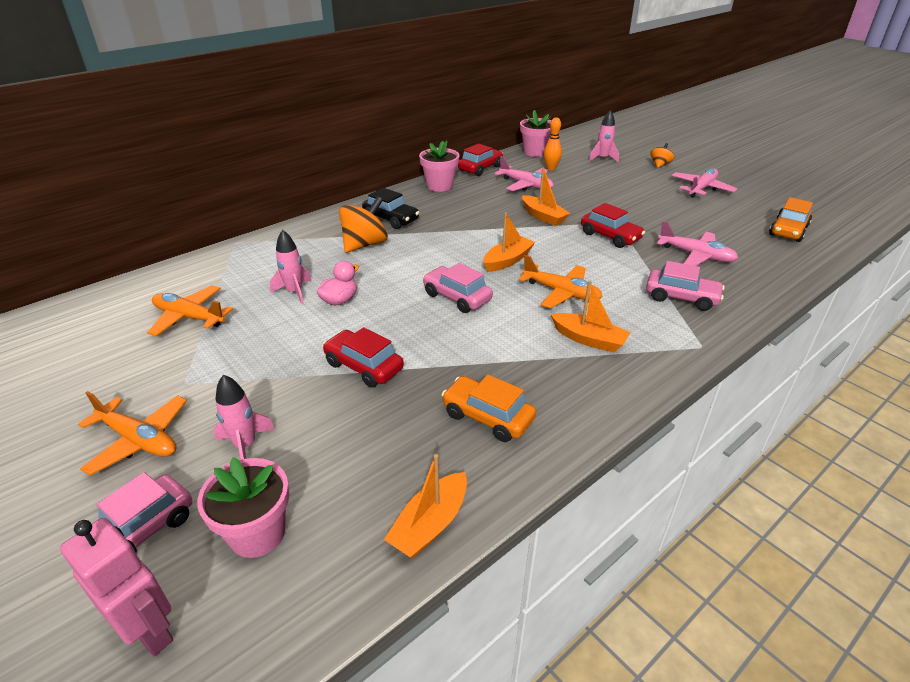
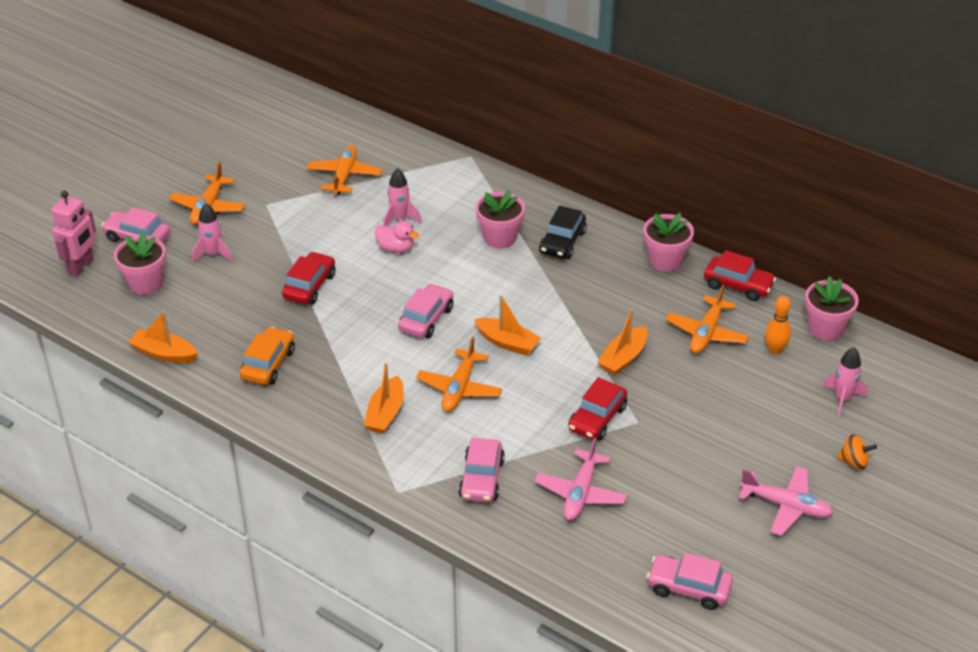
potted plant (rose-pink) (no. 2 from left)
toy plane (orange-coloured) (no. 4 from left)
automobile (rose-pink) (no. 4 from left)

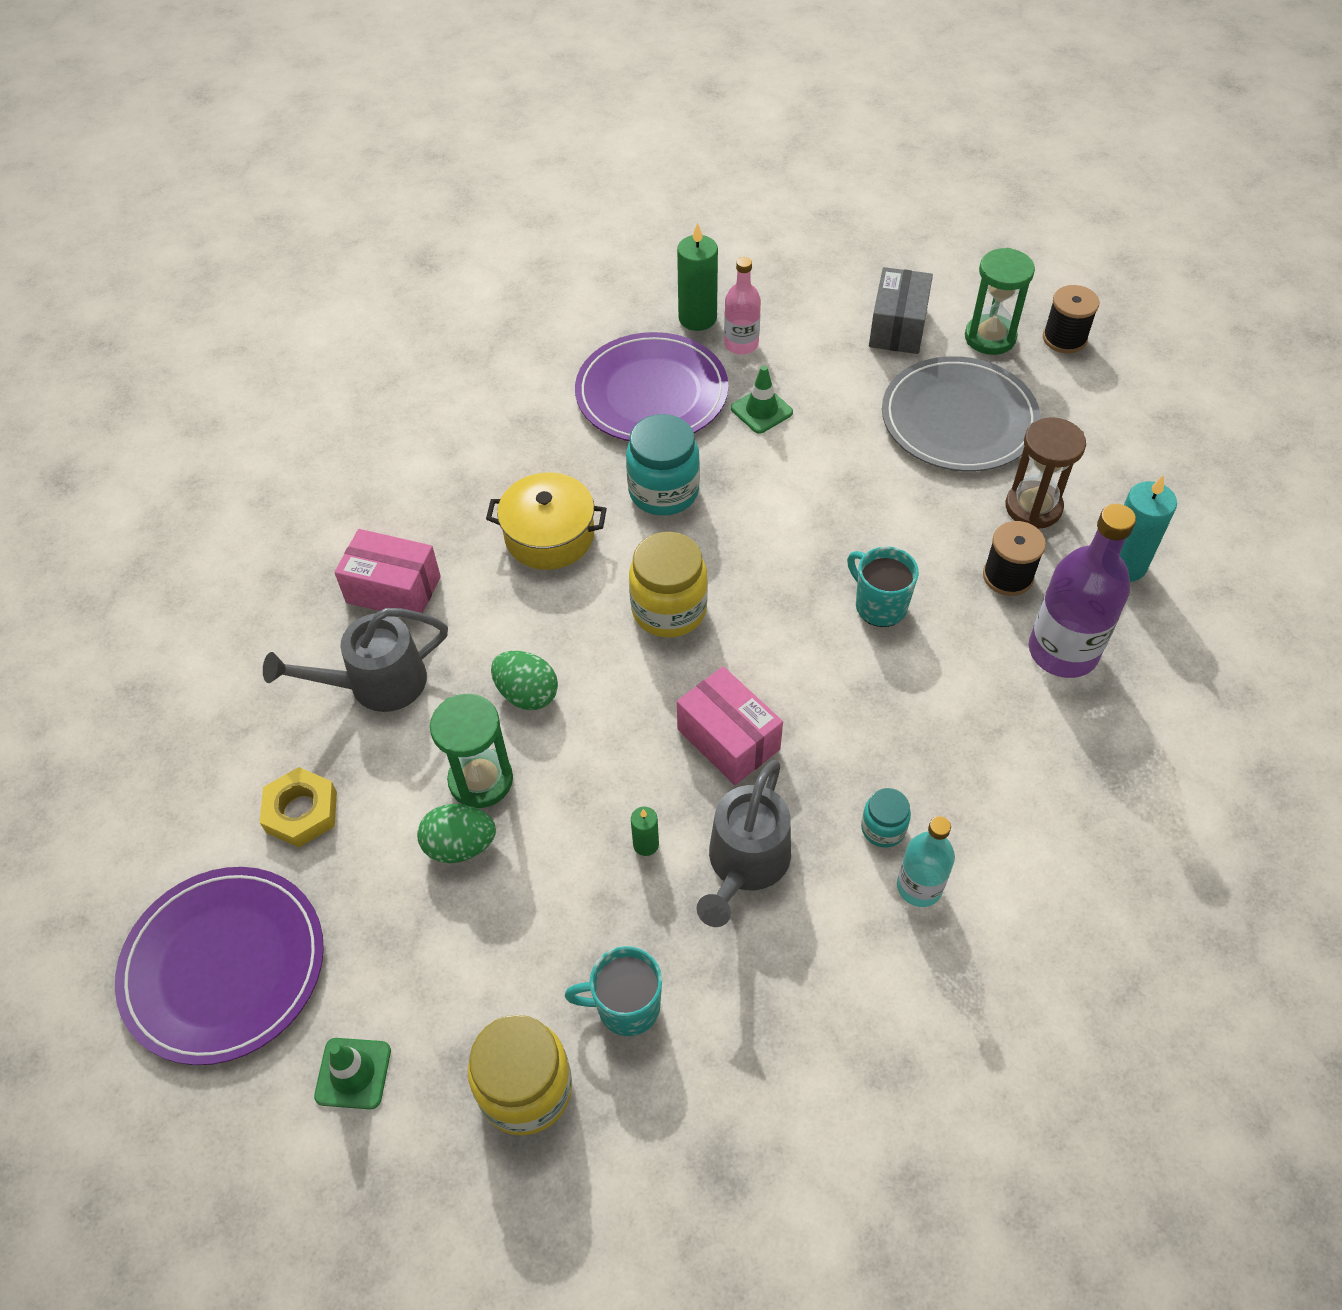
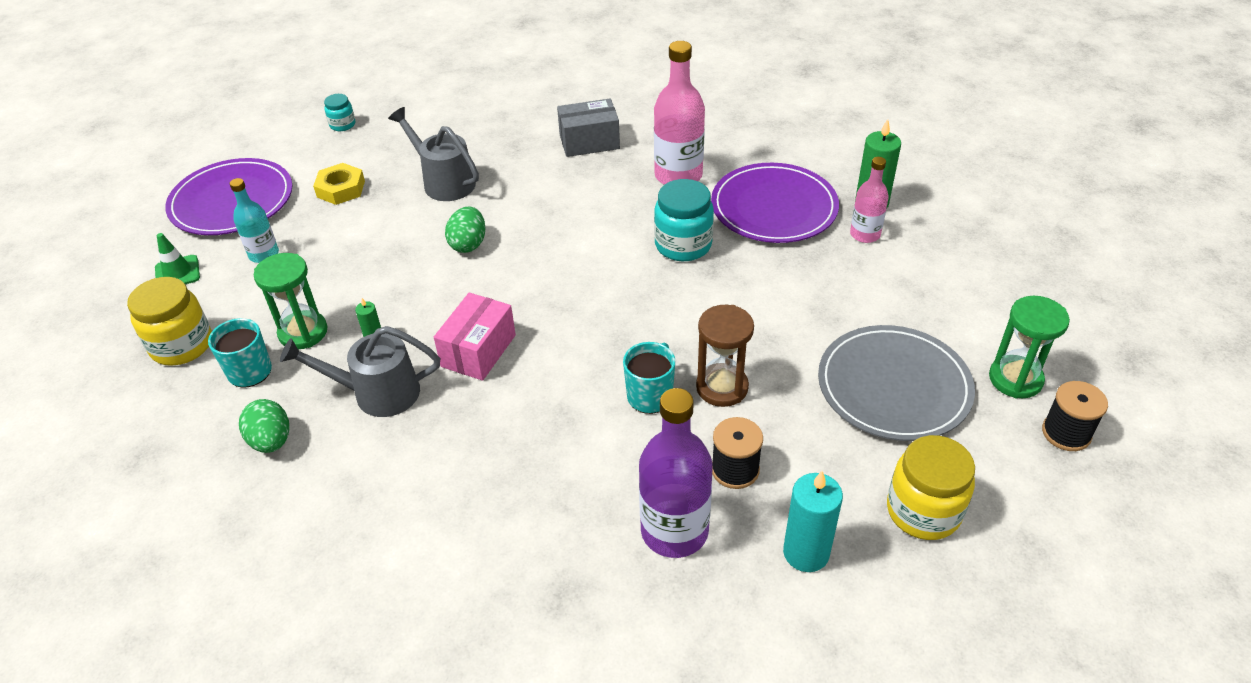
box (rose-pink) (no. 1 from left in the first image)
cooking pot (bright yellow)
road cone (leaf-green) (no. 2 from left in the first image)
flask (rose-pink) (no. 1 from left)
toy egg (leaf-green) (no. 1 from left)
sand timer (leaf-green) (no. 1 from left)
jam jar (bright yellow) (no. 2 from left)
jam jar (turquoise) (no. 1 from left)
box (gray)
flask (turquoise)
sand timer (dark brown)

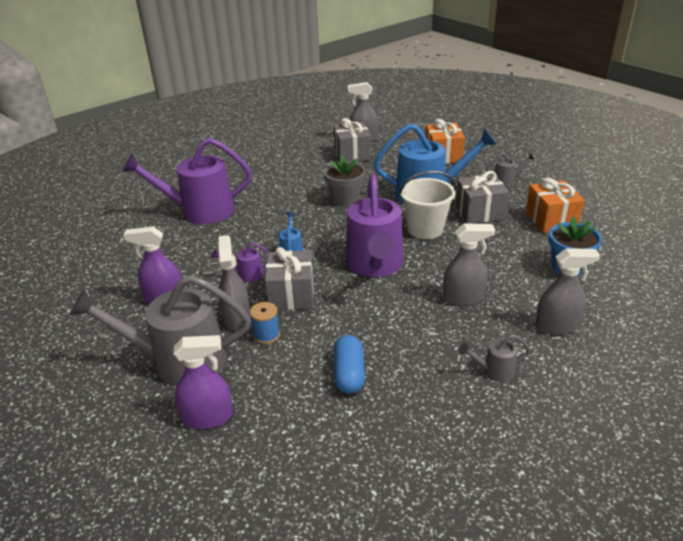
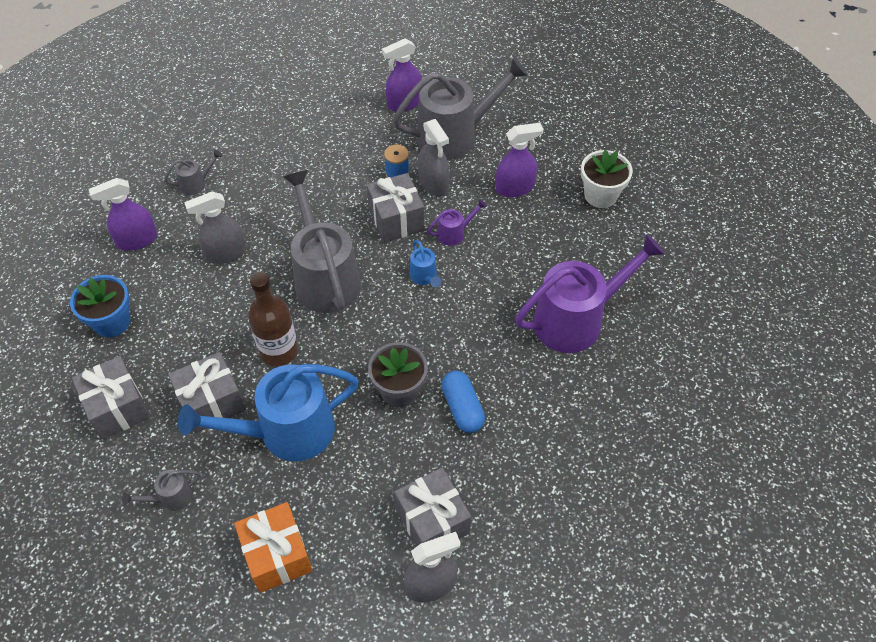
potted plant (snow-white)
pill shape (blue)
flask (dark brown)
watering can (gray) (no. 3 from left)
present (gray) (no. 1 from left)
spray cleaner (violet) (no. 1 from left)

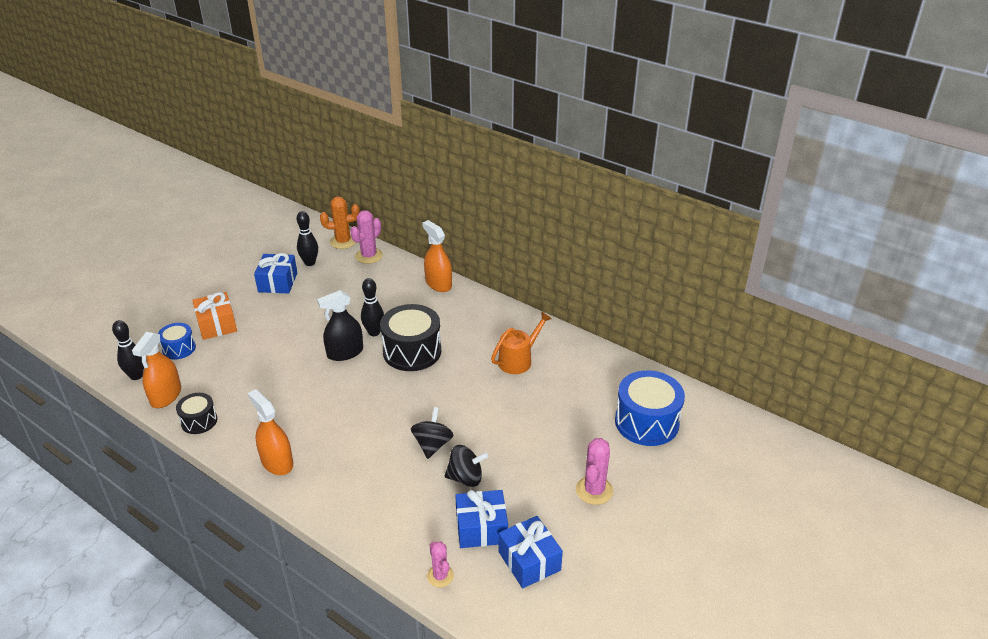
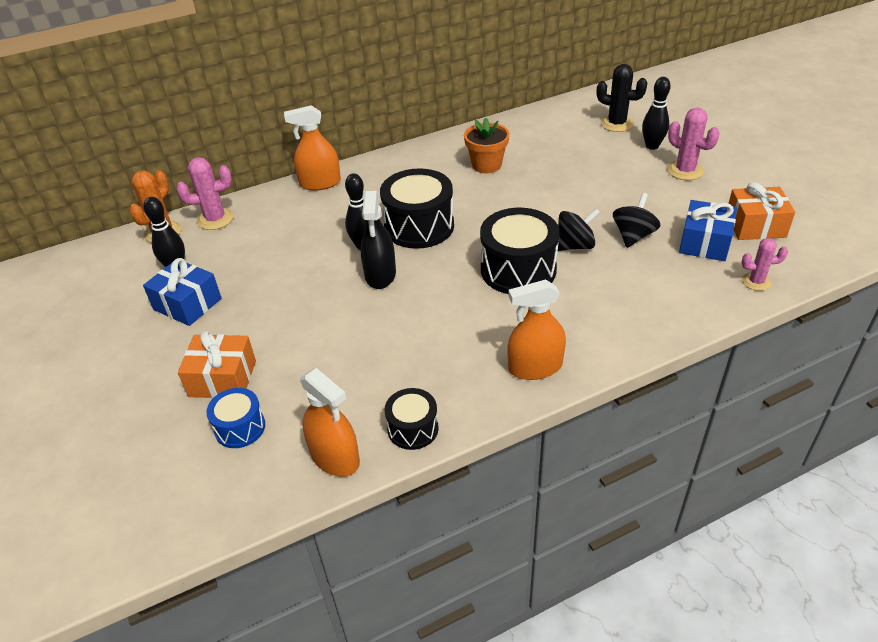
toy drum (ebony) (no. 3 from left)
bowling pin (ebony) (no. 3 from left)
potted plant (orange-coloured)
prickly plant (ebony)
present (orange-coloured) (no. 2 from left)
prickly plant (rose-pink) (no. 1 from left)
spinning top (ebony) (no. 1 from left)

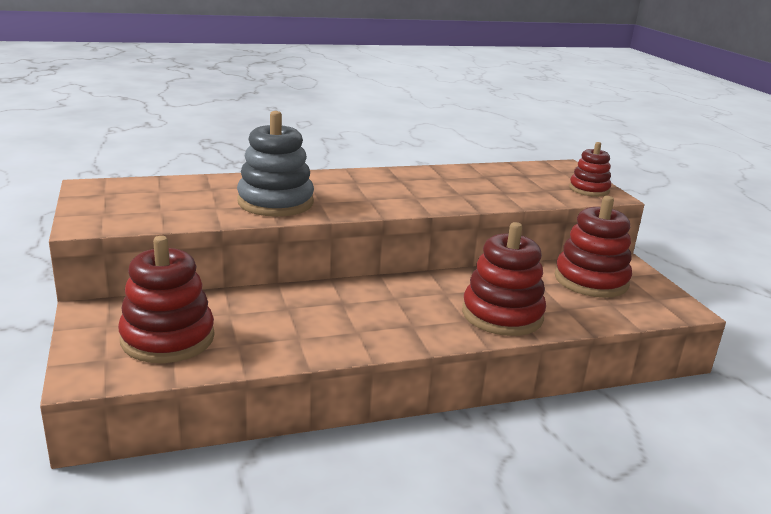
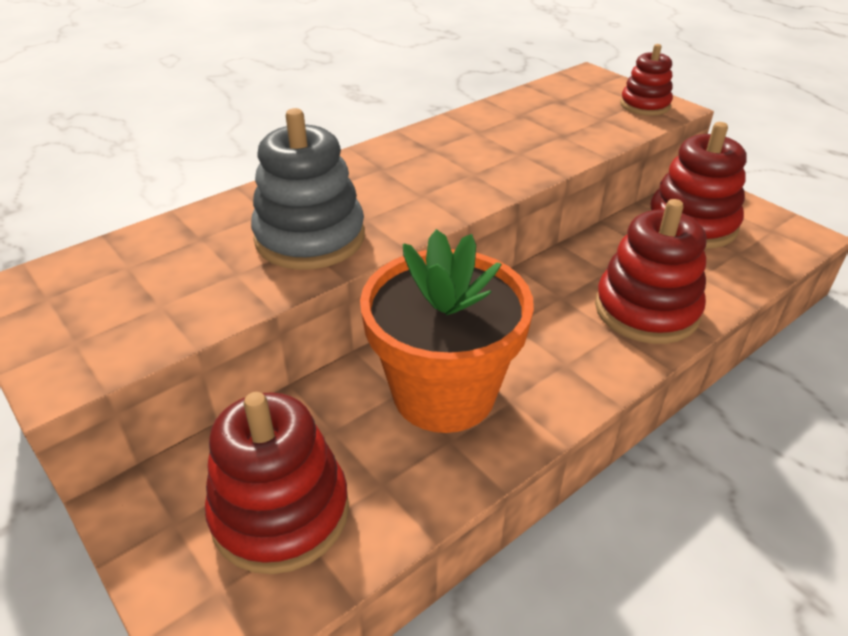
potted plant (orange-coloured)

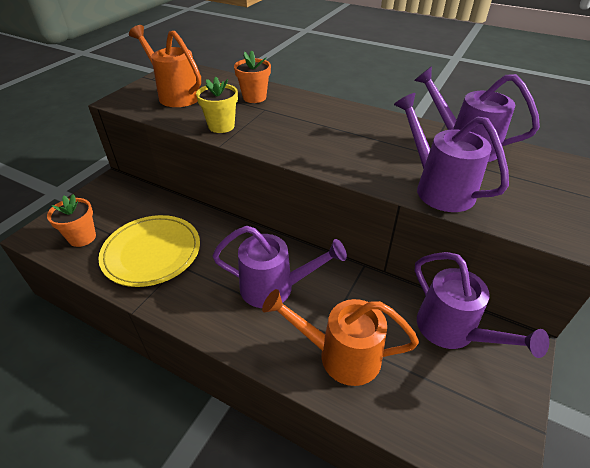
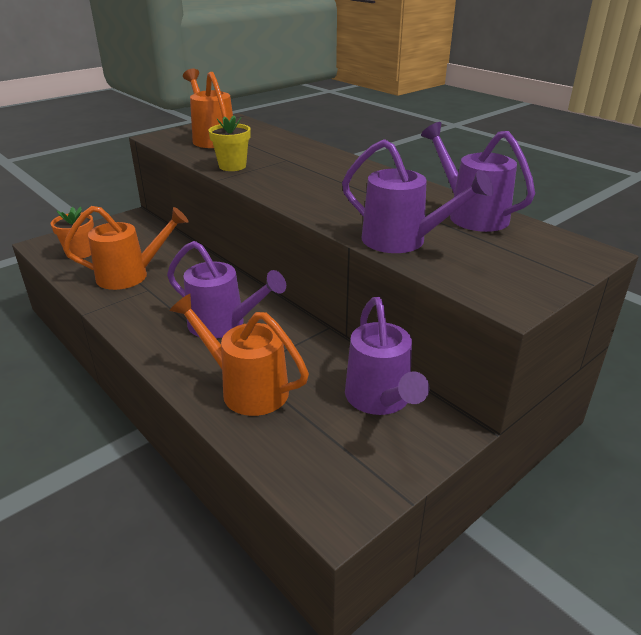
potted plant (orange-coloured) (no. 2 from left in the first image)
watering can (orange-coloured) (no. 1 from left)
watering can (violet) (no. 3 from left)

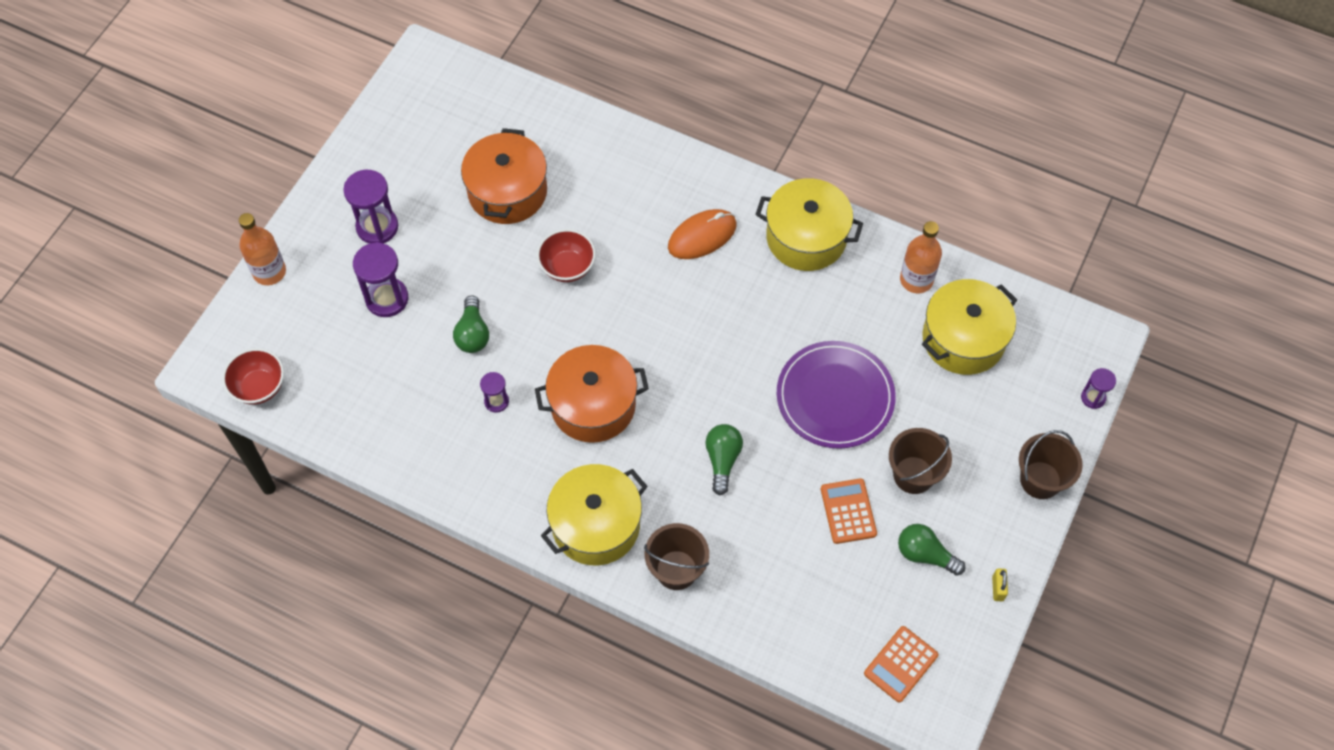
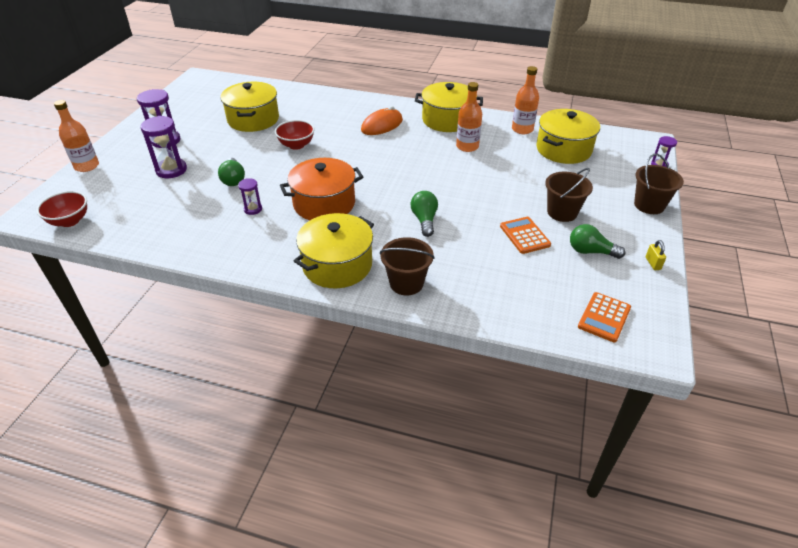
dinner plate (violet)
flask (orange-coloured) (no. 2 from left)
cooking pot (bright yellow) (no. 1 from left)

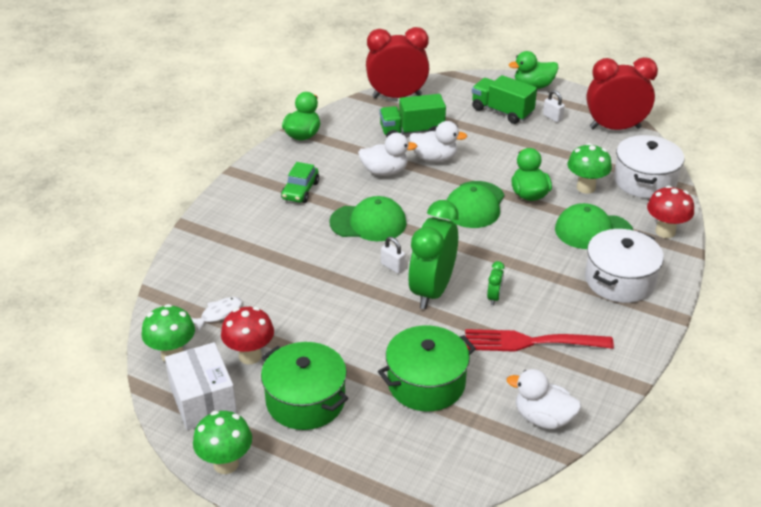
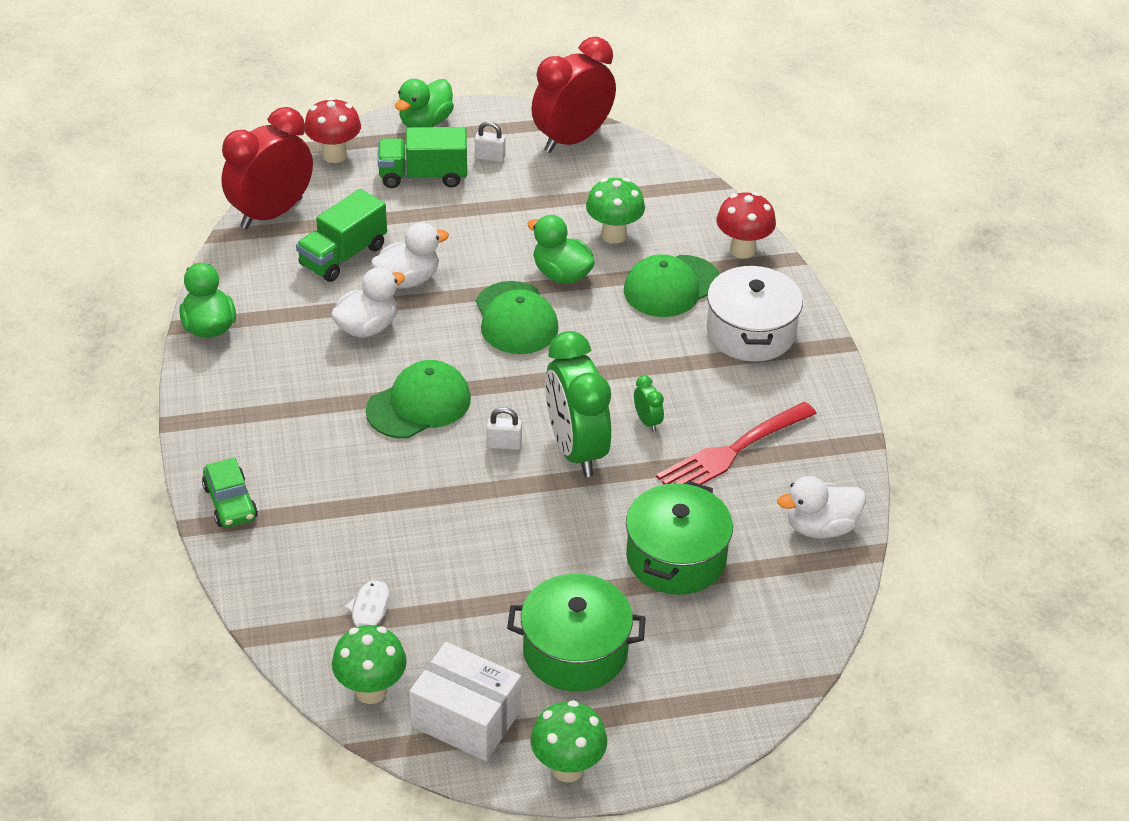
cooking pot (snow-white) (no. 2 from left in the first image)
toadstool (red) (no. 1 from left)
automobile (leaf-green)

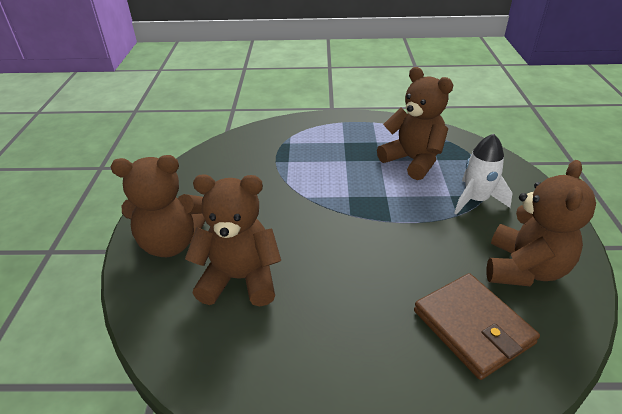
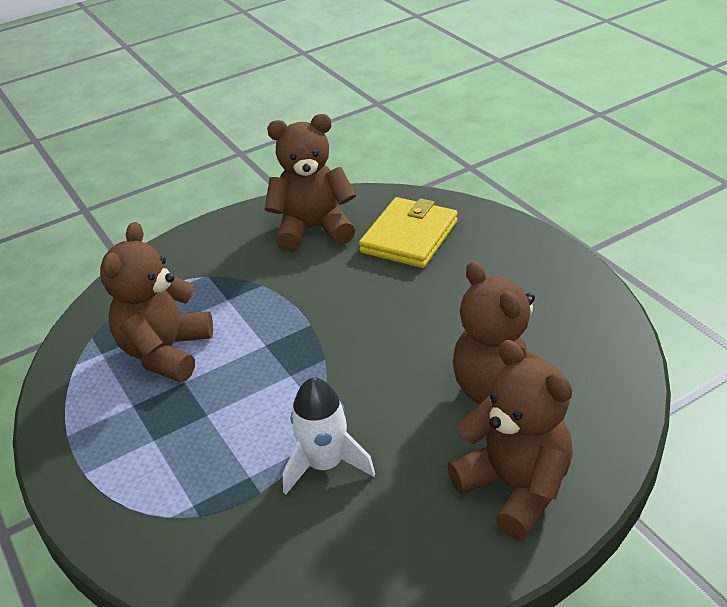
rocket (snow-white)
wallet (bright yellow)

